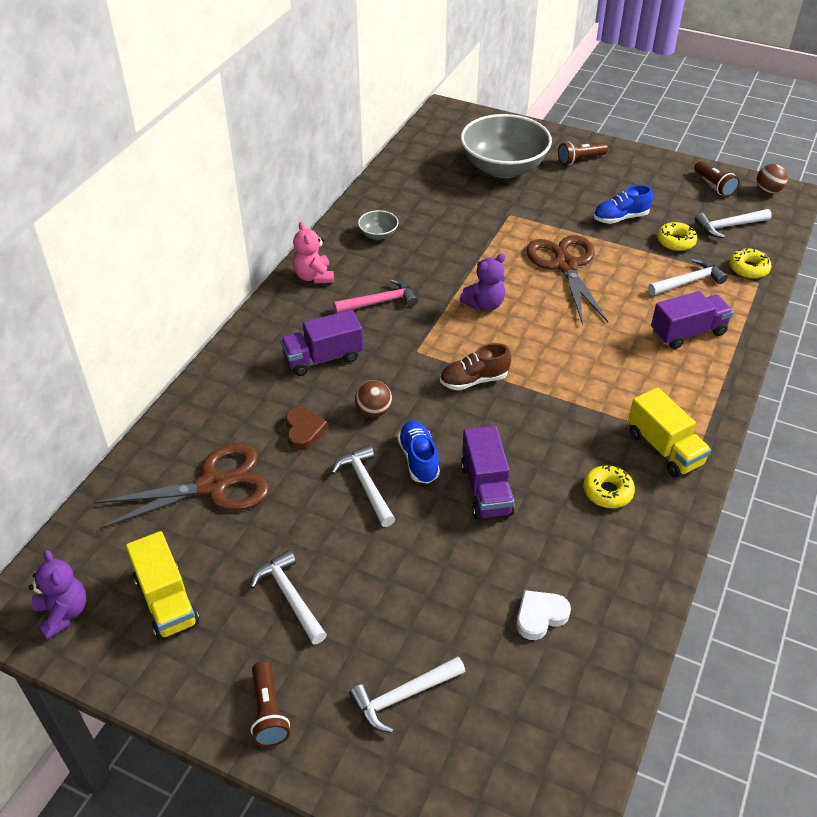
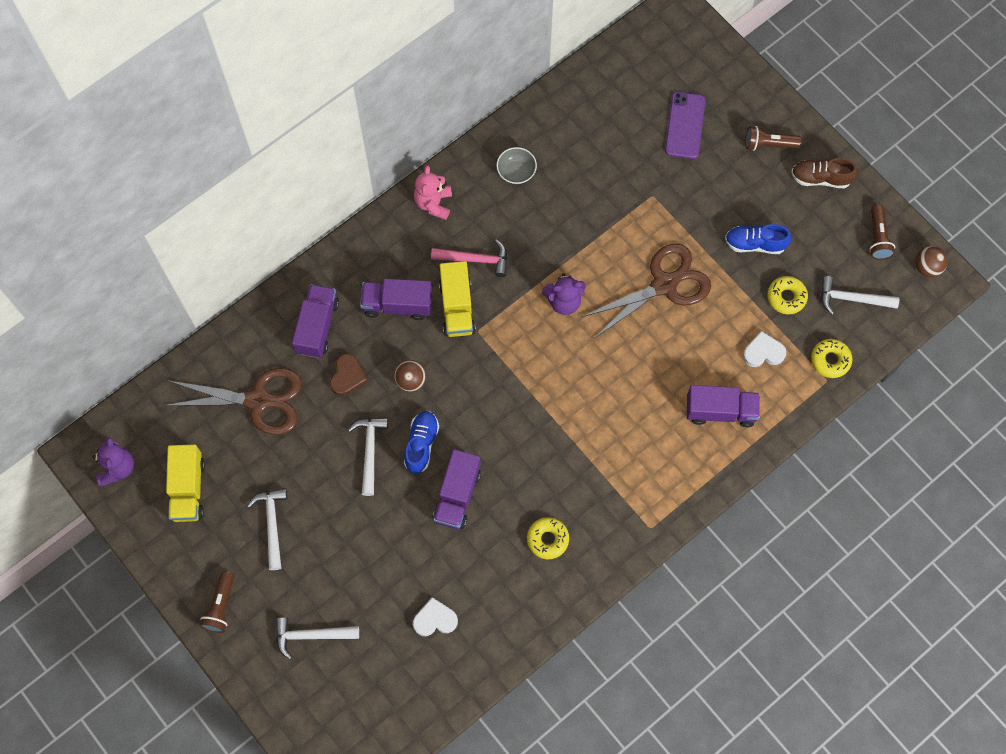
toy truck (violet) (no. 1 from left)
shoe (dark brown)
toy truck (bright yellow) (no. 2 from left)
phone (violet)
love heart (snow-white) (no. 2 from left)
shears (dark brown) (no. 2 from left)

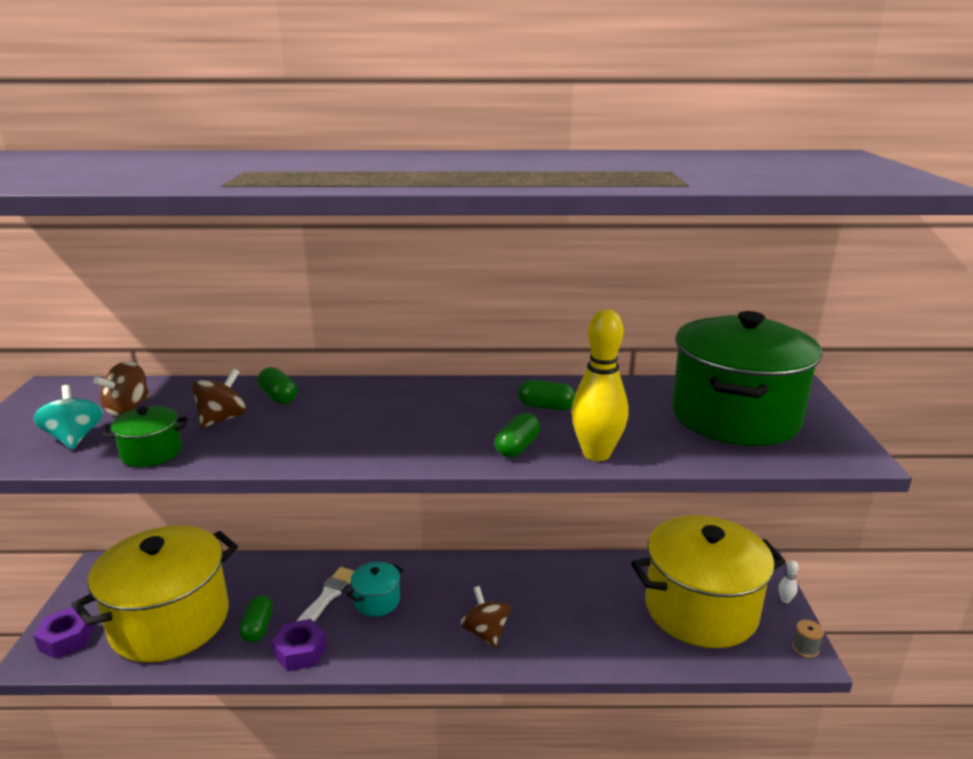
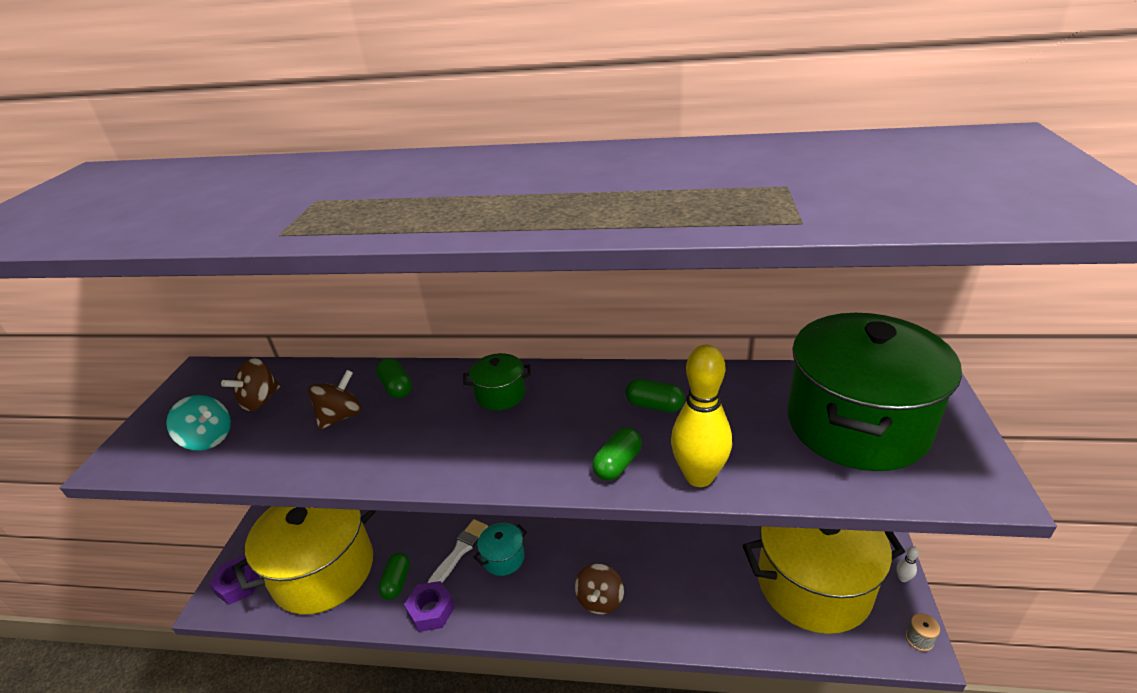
cooking pot (leaf-green) (no. 1 from left)
spinning top (turquoise)
spinning top (dark brown) (no. 3 from left)

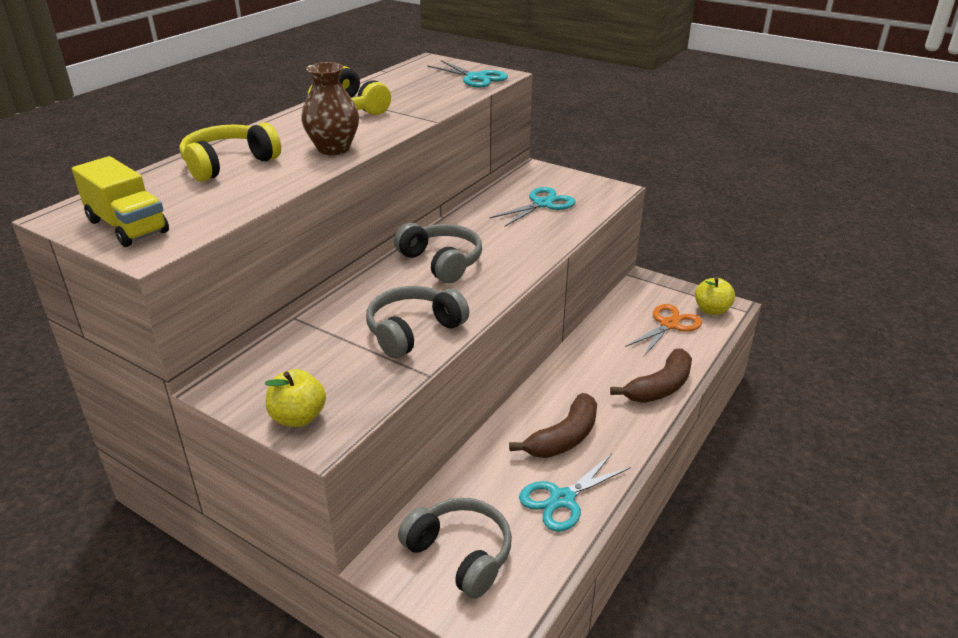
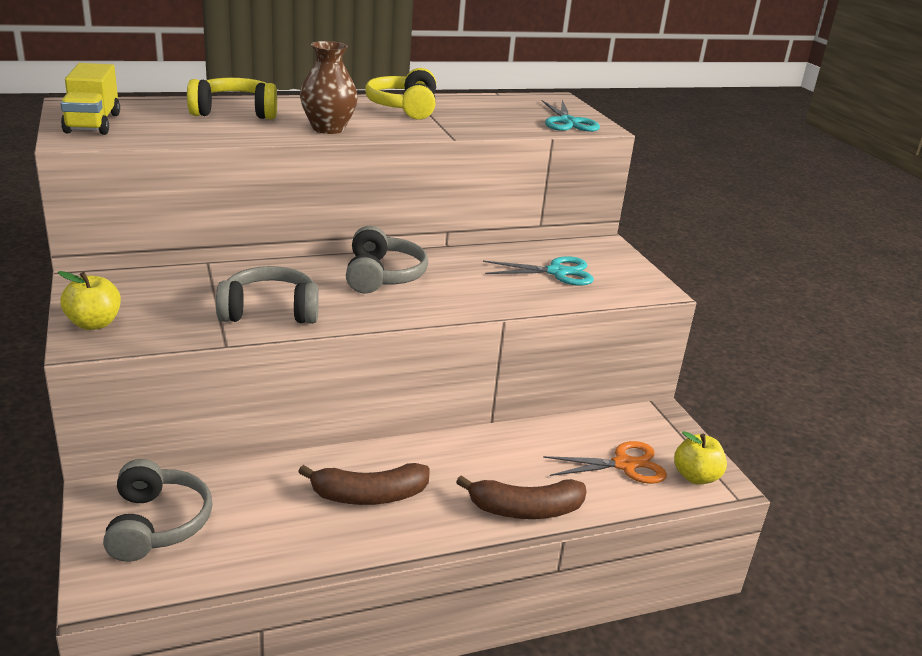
shears (turquoise) (no. 3 from left in the first image)

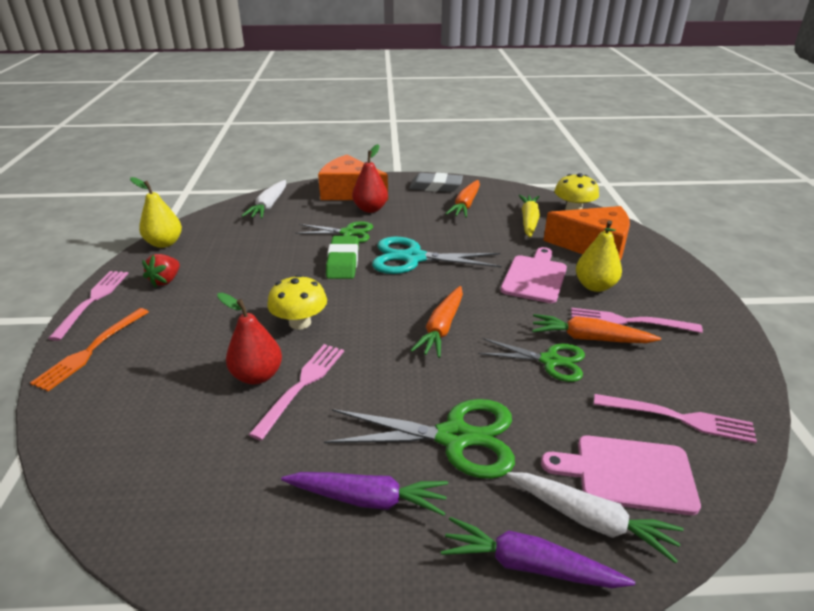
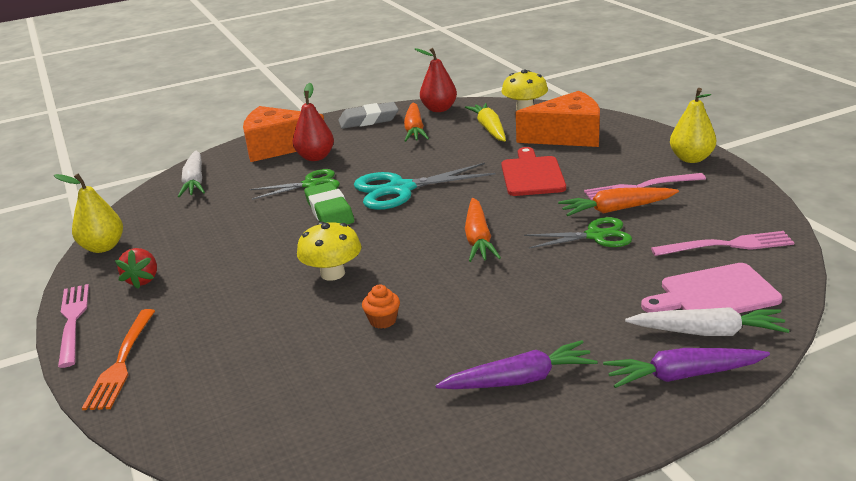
shears (leaf-green) (no. 2 from left in the first image)
pear fruit (red) (no. 2 from left)
pear fruit (bright yellow) (no. 2 from left)
cupcake (orange-coloured)
chopping board (red)

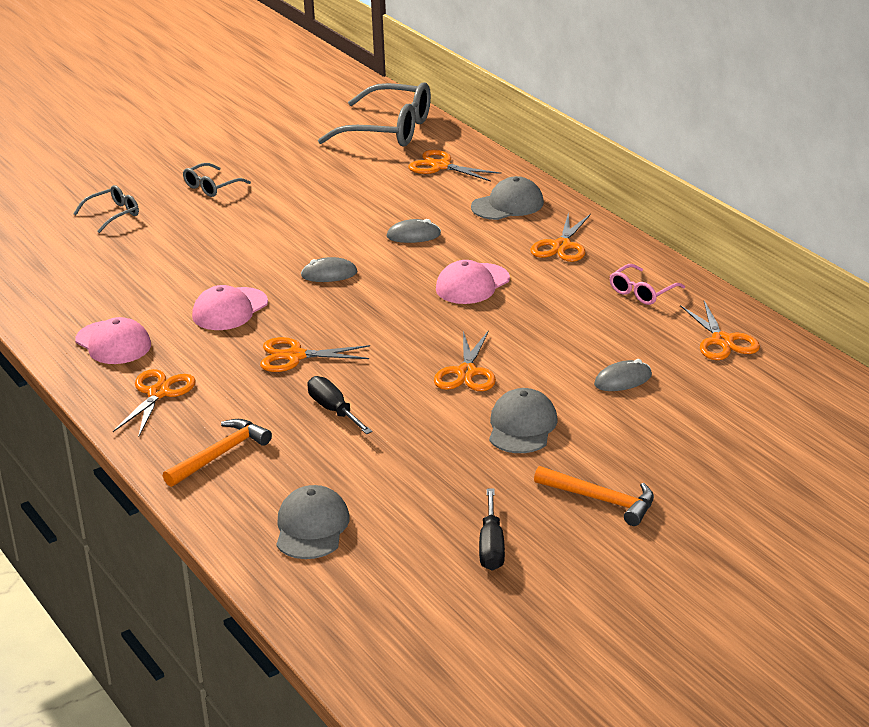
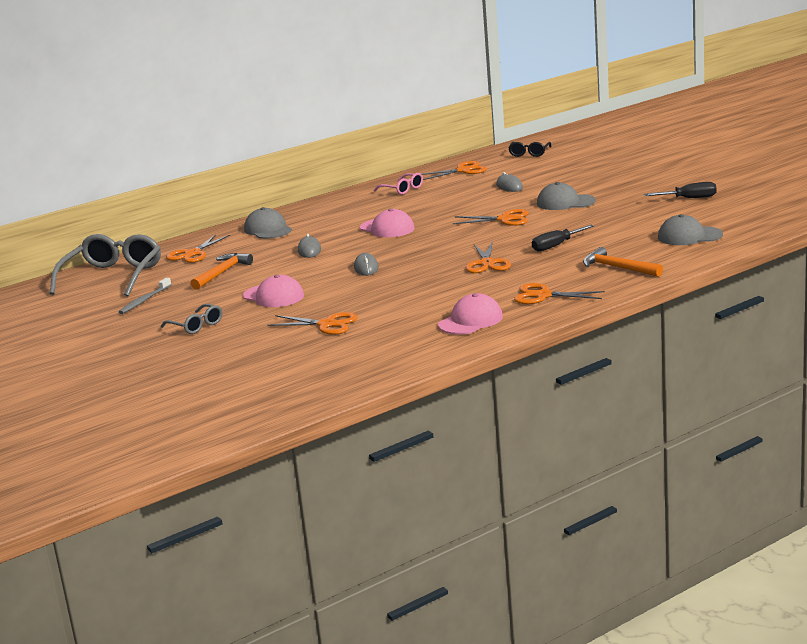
eyeglasses (gray) (no. 1 from left in the first image)
tooth brush (gray)
eyeglasses (ebony)
peaked cap (rose-pink) (no. 1 from left)
shears (orange-coloured) (no. 2 from left)
carpenter's hammer (orange-coloured) (no. 1 from left)

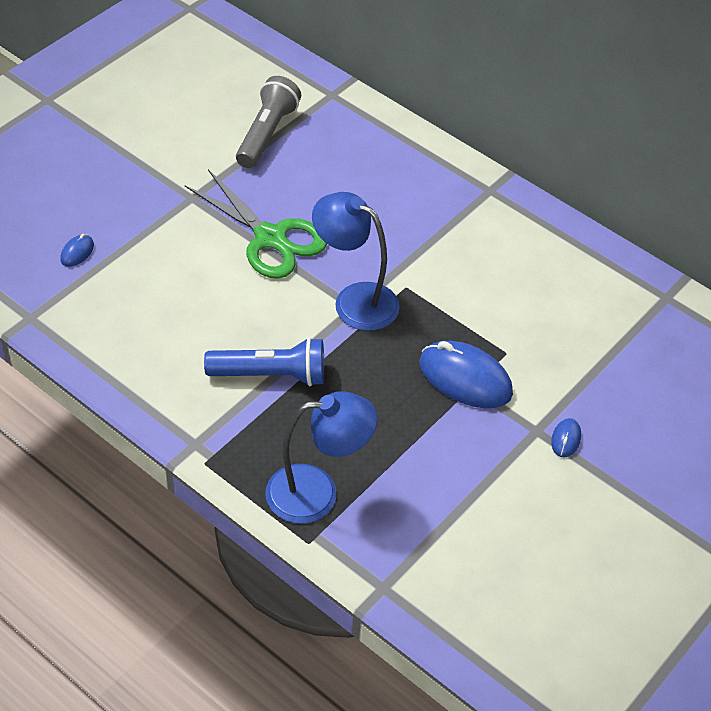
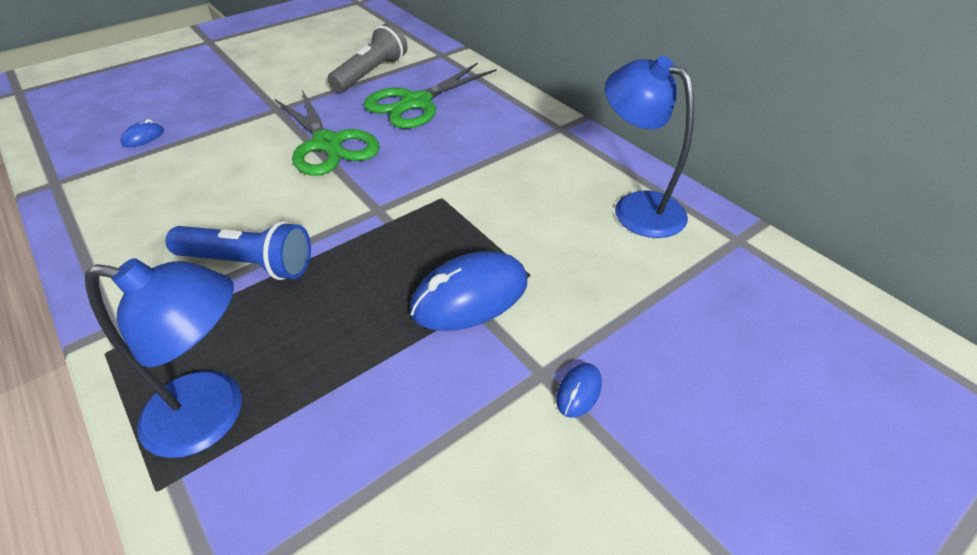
shears (leaf-green) (no. 2 from left)
desk lamp (blue) (no. 2 from left)
PC mouse (blue) (no. 2 from left)

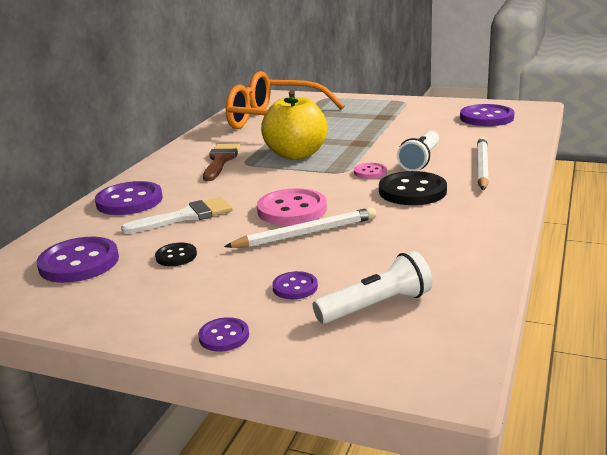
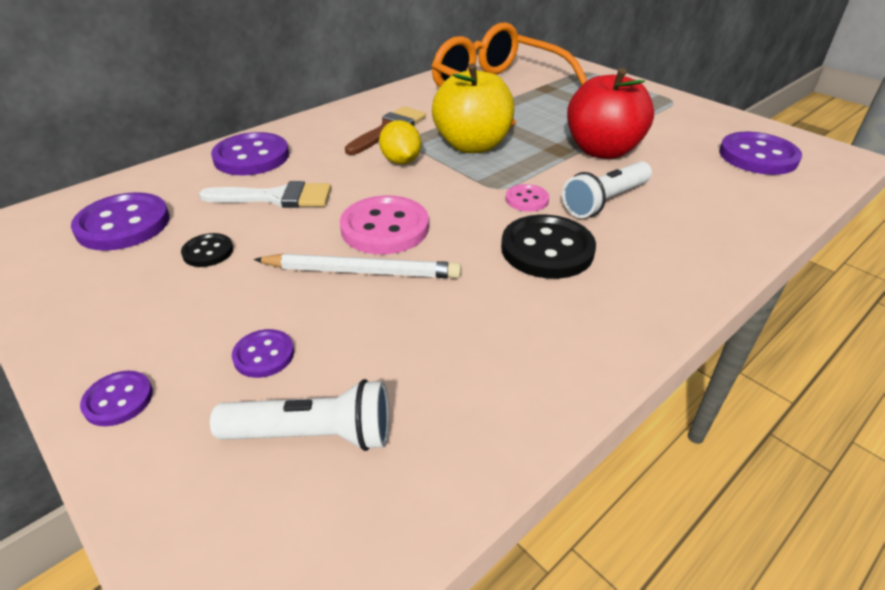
lead pencil (snow-white) (no. 2 from left in the first image)
lemon (bright yellow)
apple fruit (red)

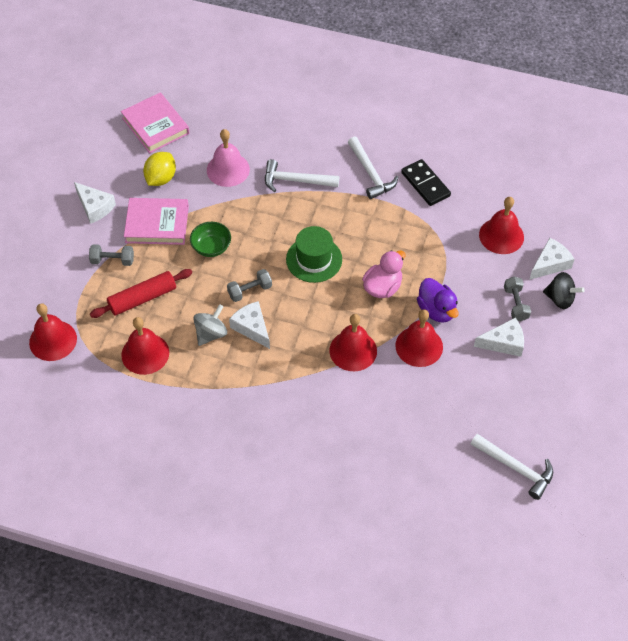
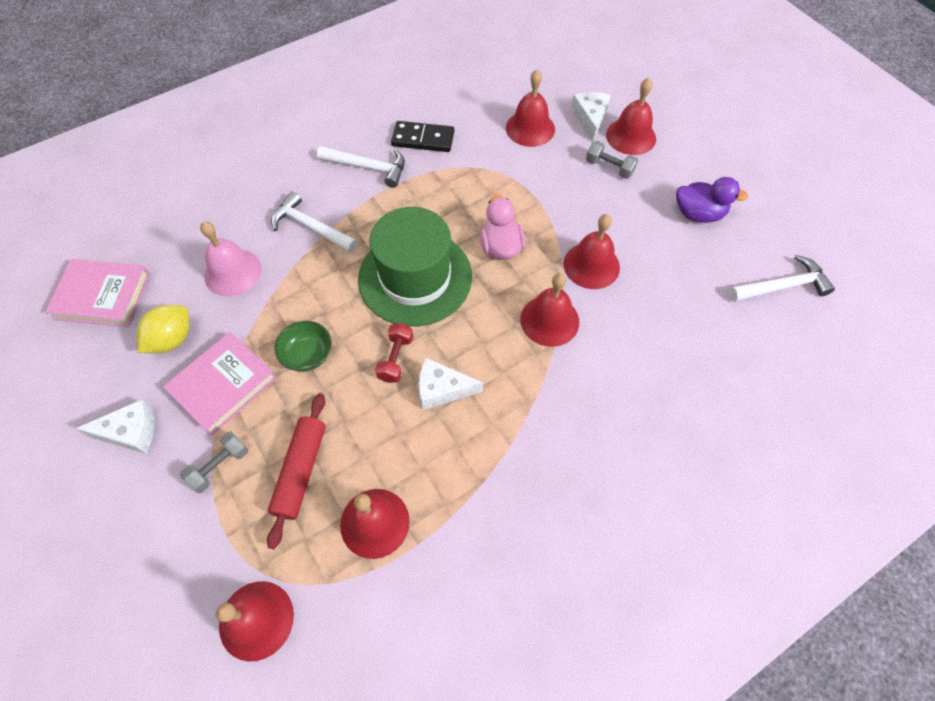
spinning top (gray)
cheese (snow-white) (no. 3 from left in the first image)
toy duck (violet)
bell (red) (no. 6 from left)
hand weight (red)
lemon (bright yellow)
carpenter's hammer (snow-white) (no. 1 from left)
tall hat (leaf-green)

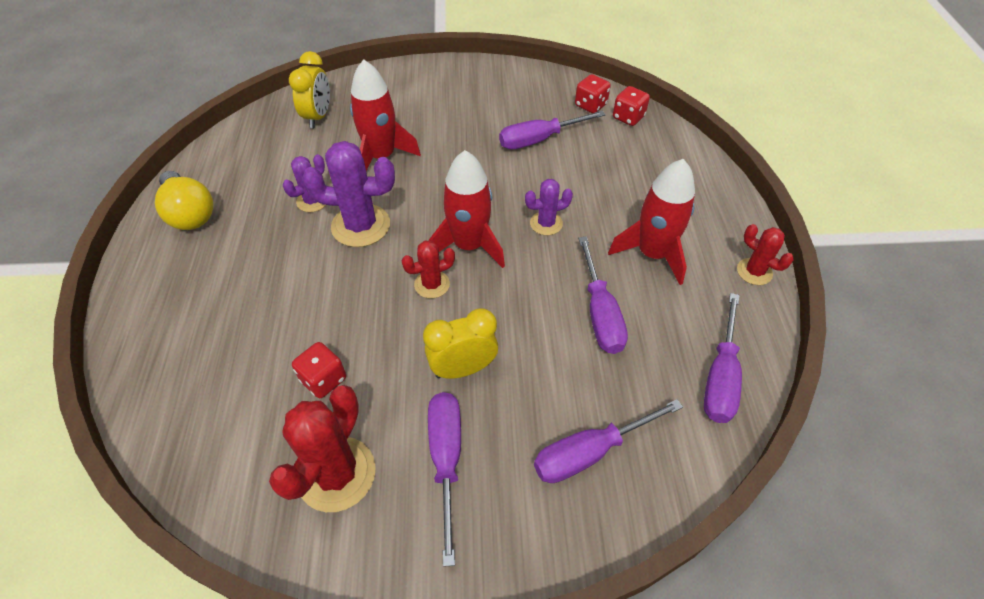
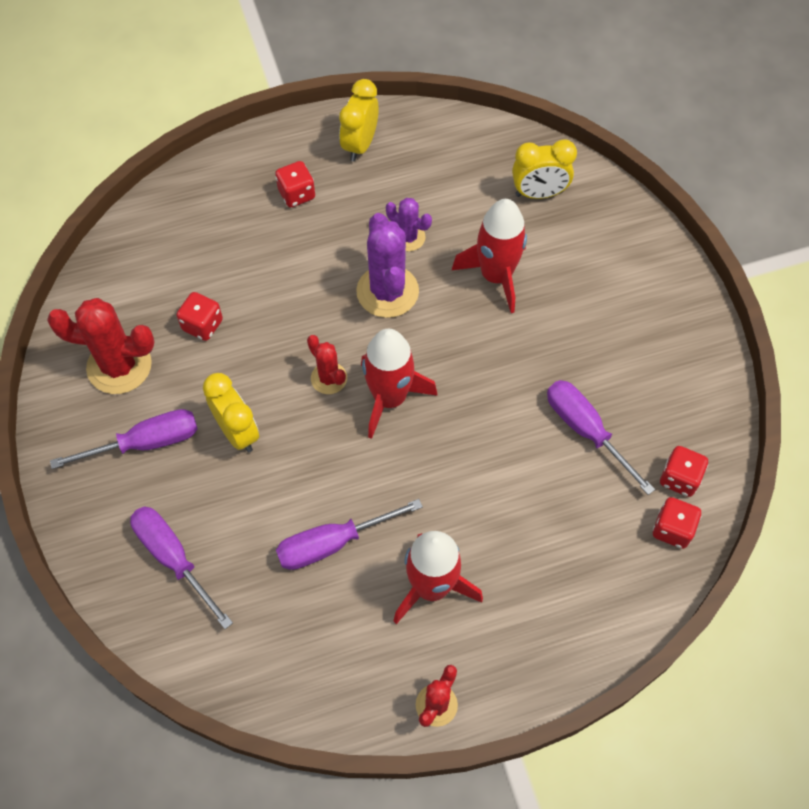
prickly plant (violet) (no. 3 from left in the first image)
flat screwdriver (violet) (no. 5 from left in the first image)
game die (red) (no. 2 from left)
alarm clock (bright yellow) (no. 2 from left)

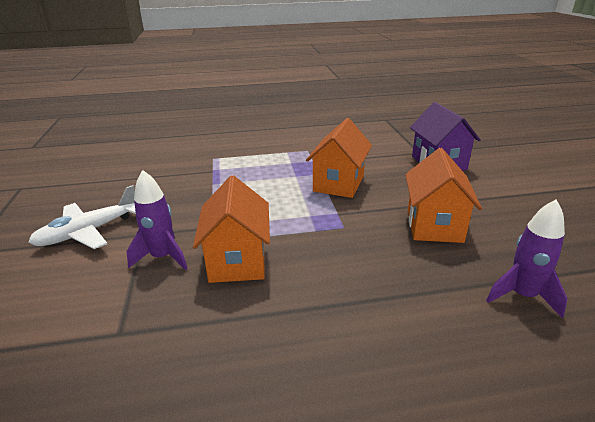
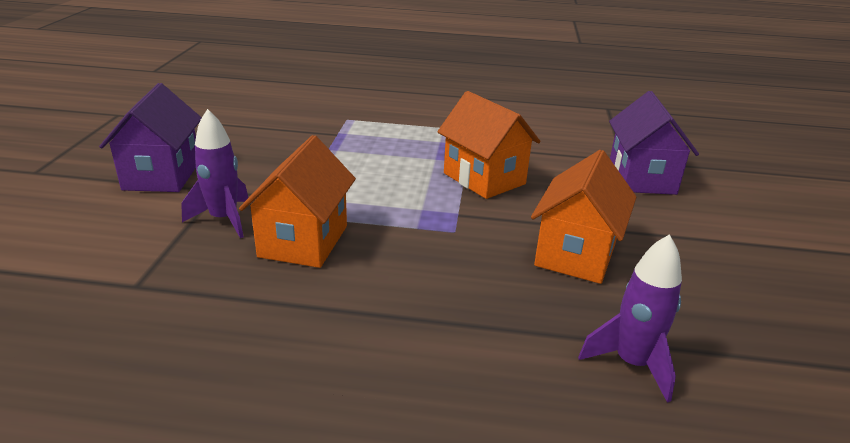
cottage (violet) (no. 1 from left)
cottage (orange-coloured) (no. 2 from left)

